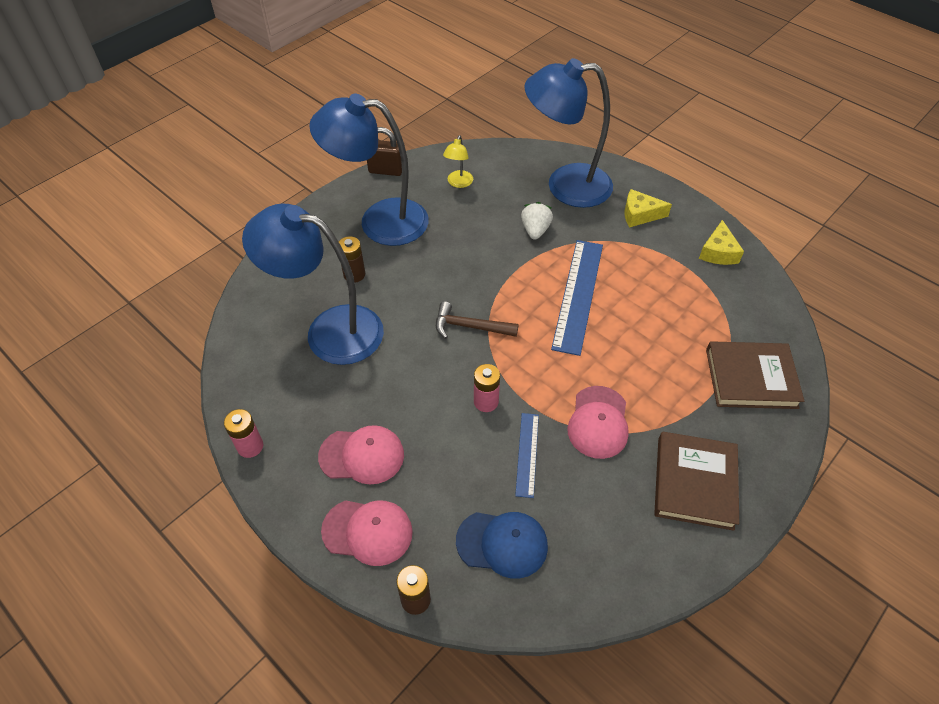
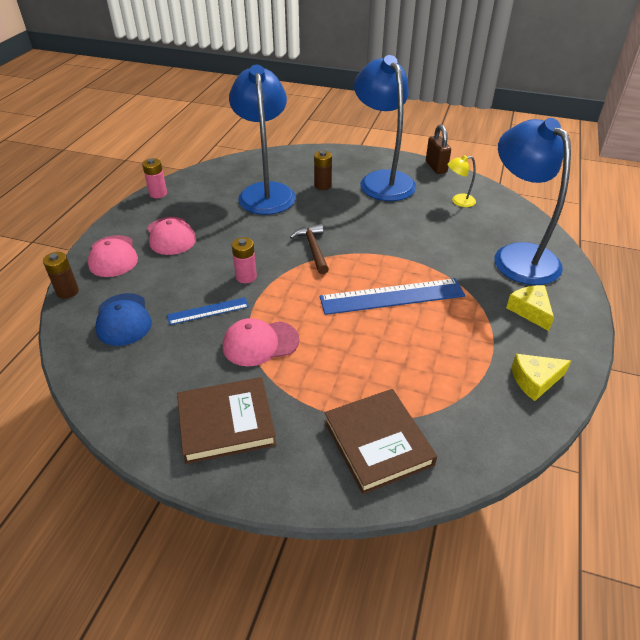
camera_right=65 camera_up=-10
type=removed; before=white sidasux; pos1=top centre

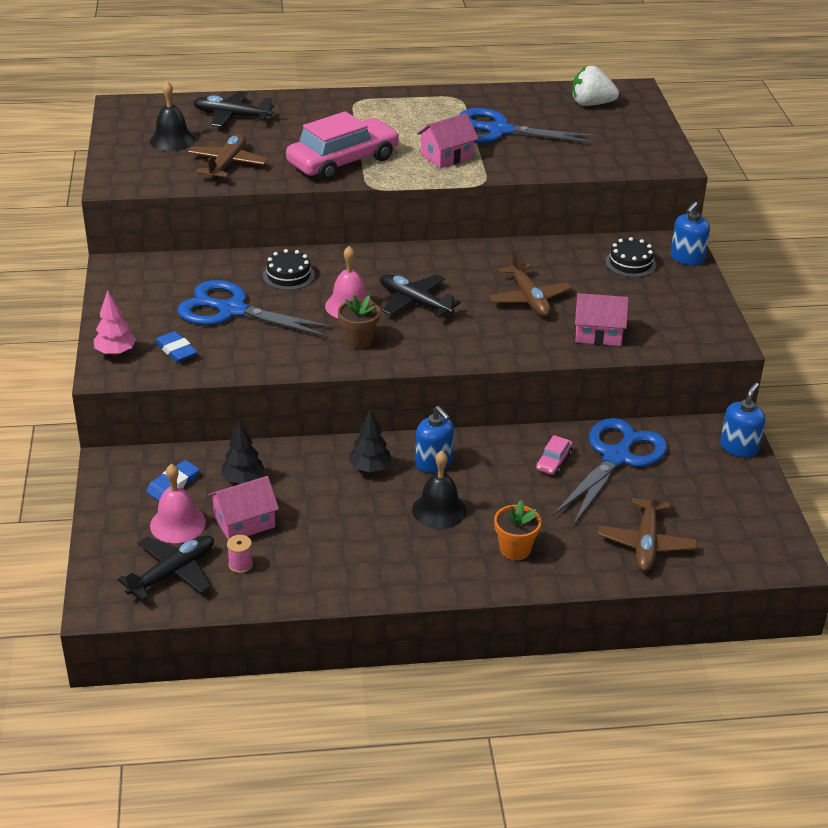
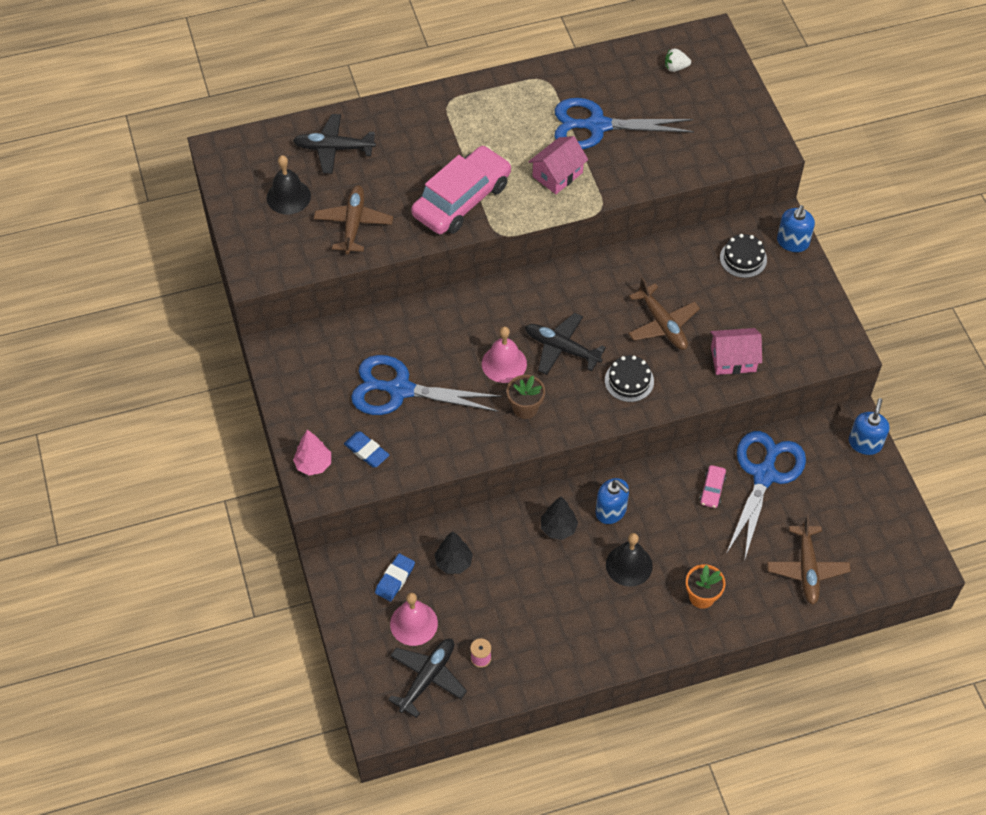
camera_right=-10 camera_up=20
type=moved; before=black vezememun (1st from left); pos1=top centre; pos2=centre
type=resized; before=white sidasux; pos1=top right; pos2=top right; scale=0.58
type=removed; before=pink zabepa (1st from left); pos1=middle left

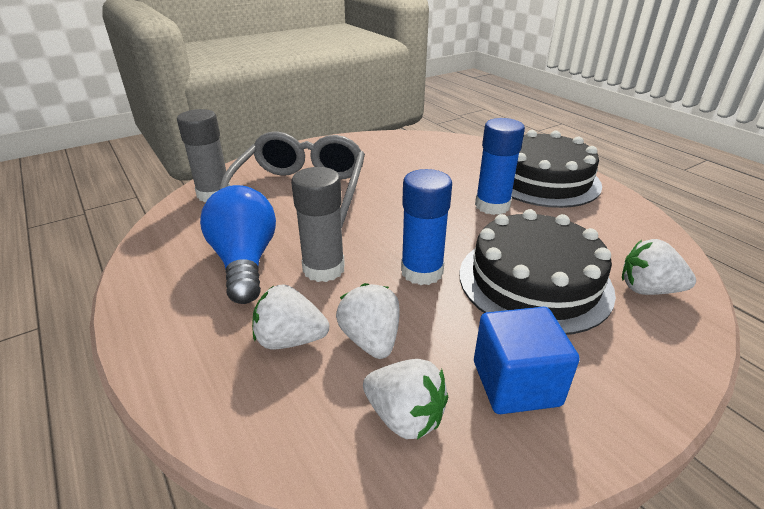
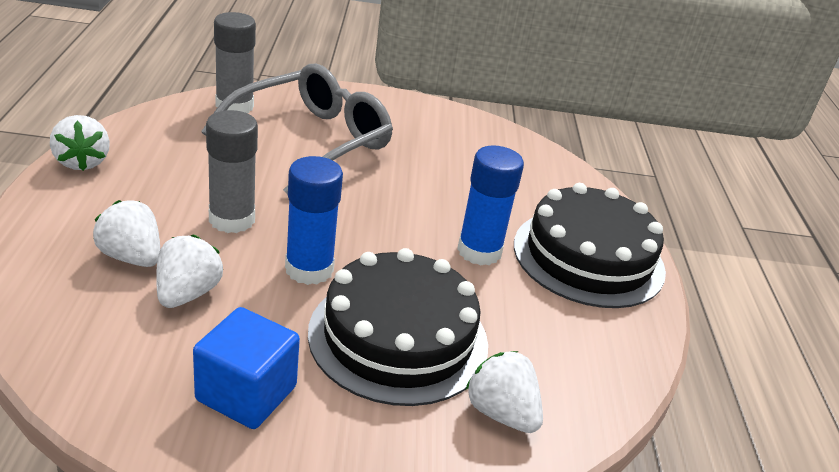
camera_right=30 camera_up=0
type=moved; before=white sidasux (3rd from left in the first image); after=white sidasux (1st from left); pos1=bottom centre; pos2=top left
type=removed; before=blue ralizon; pos1=middle left

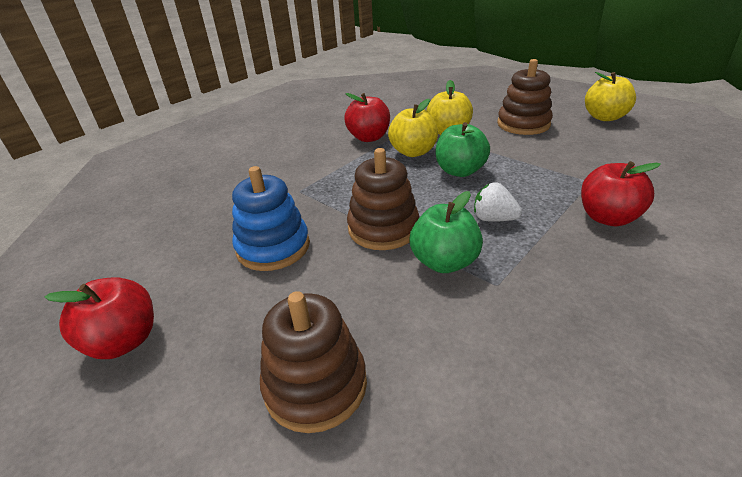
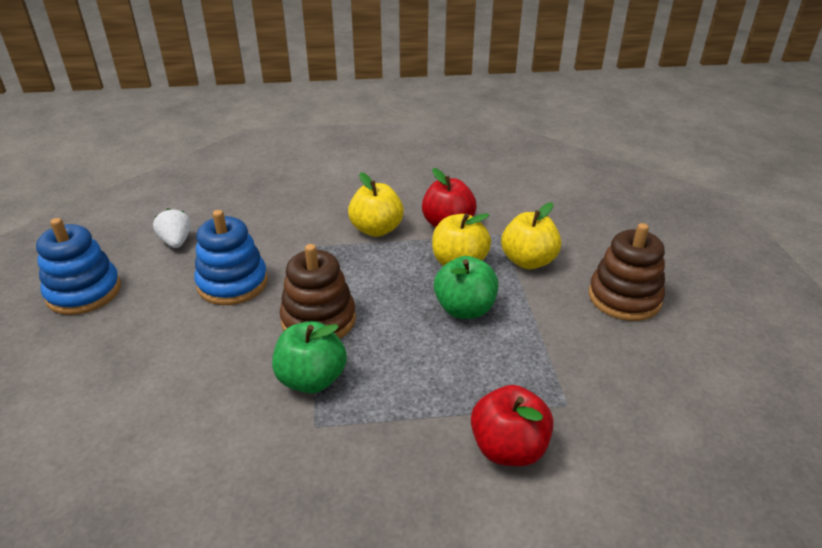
camera_right=40 camera_up=0
type=replaced; before=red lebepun (1st from left); after=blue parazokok (1st from left); pos1=bottom left; pos2=middle left
type=moved; before=white sidasux; pos1=middle right; pos2=middle left
type=moved; before=yellow lebepun (3rd from left in the first image); after=yellow lebepun (1st from left); pos1=top right; pos2=centre
type=removed; before=brown parazokok (1st from left); pos1=bottom centre

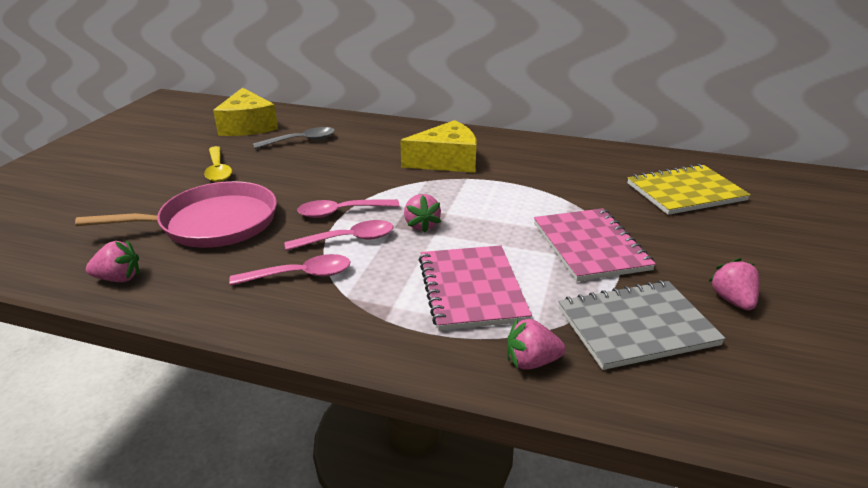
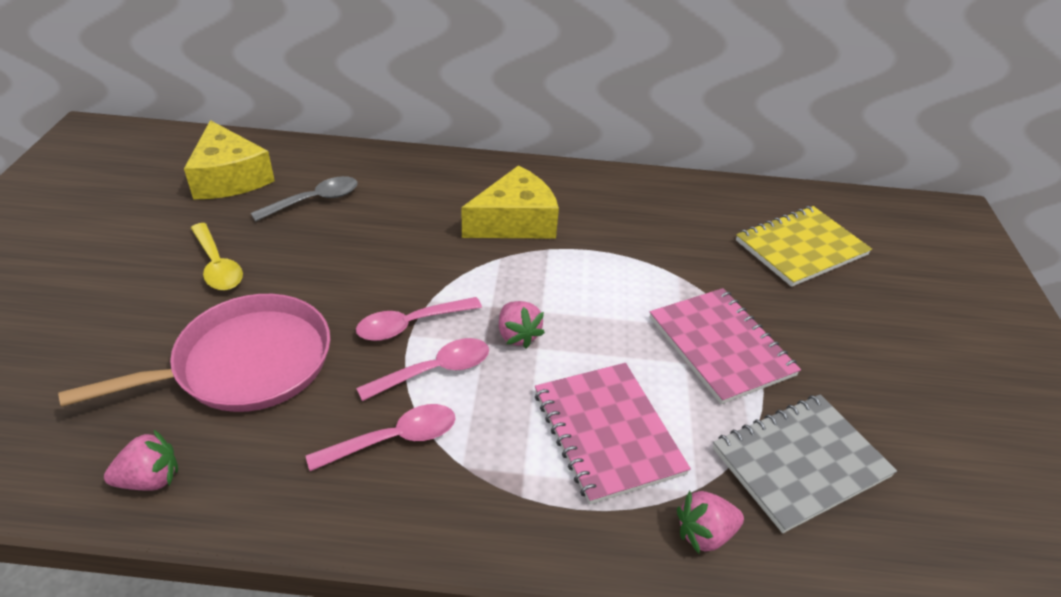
camera_right=-15 camera_up=10
type=removed; before=pink sidasux (4th from left); pos1=middle right

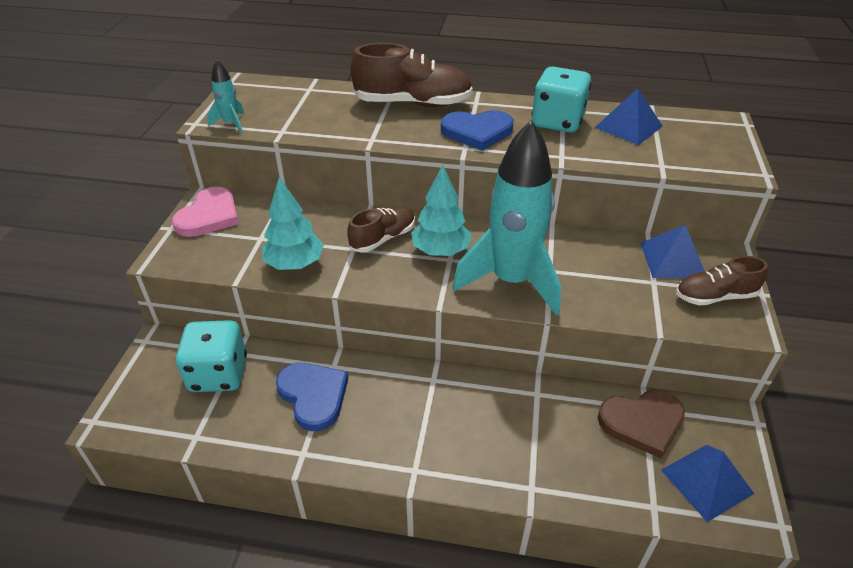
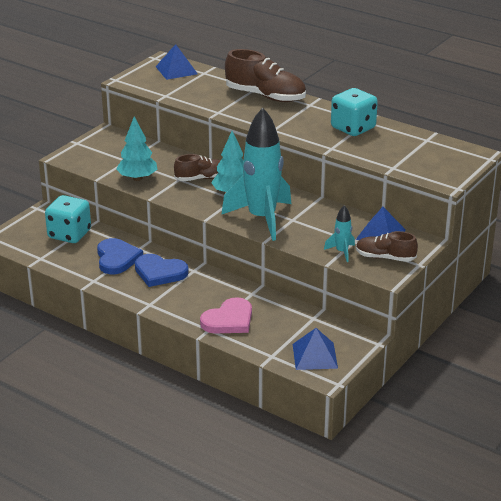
camera_right=25 camera_up=-10
type=moved; before=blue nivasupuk (2nd from left); pos1=top centre; pos2=middle left
type=moved; before=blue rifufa (1st from left); pos1=top right; pos2=top centre
type=moved; before=pink nivasupuk; pos1=middle left; pos2=centre
type=moved; before=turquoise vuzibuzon (1st from left in the first image); after=turquoise vuzibuzon (2nd from left); pos1=top left; pos2=middle right
type=removed; before=brown nivasupuk; pos1=bottom right

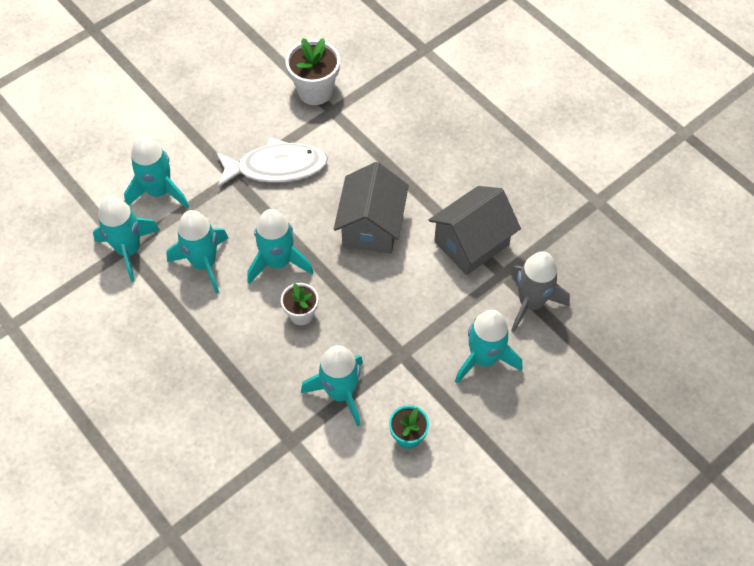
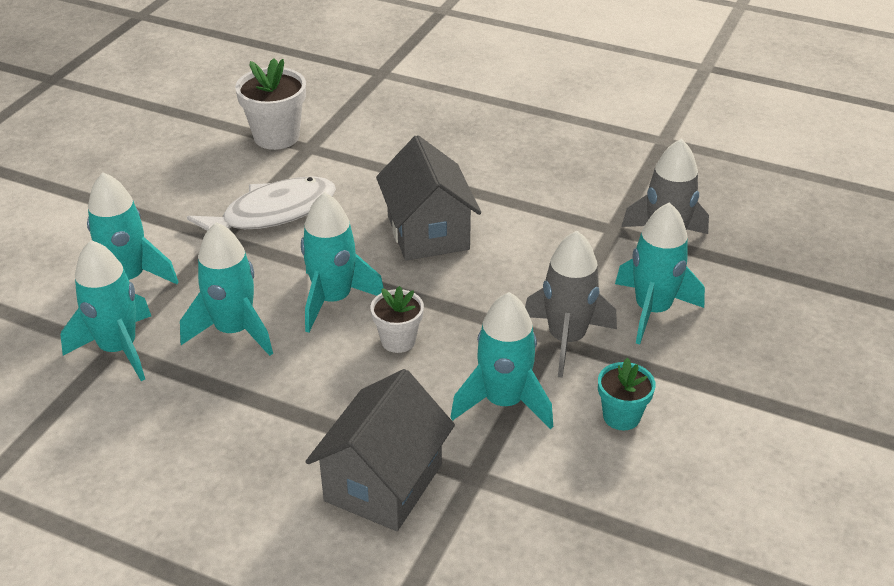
camera_right=-25 camera_up=-20
type=moved; before=grey zabepa (2nd from left in the first image); after=grey zabepa (1st from left); pos1=centre; pos2=bottom centre
type=added; after=grey vuzibuzon (1st from left); pos2=centre

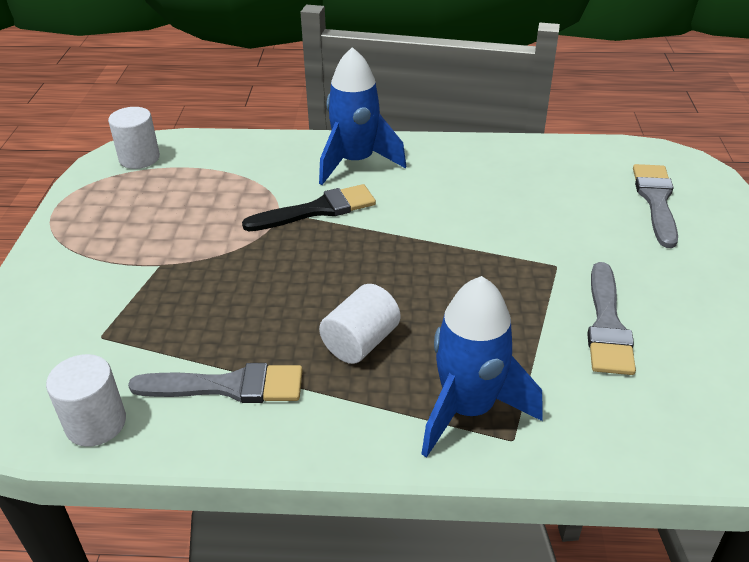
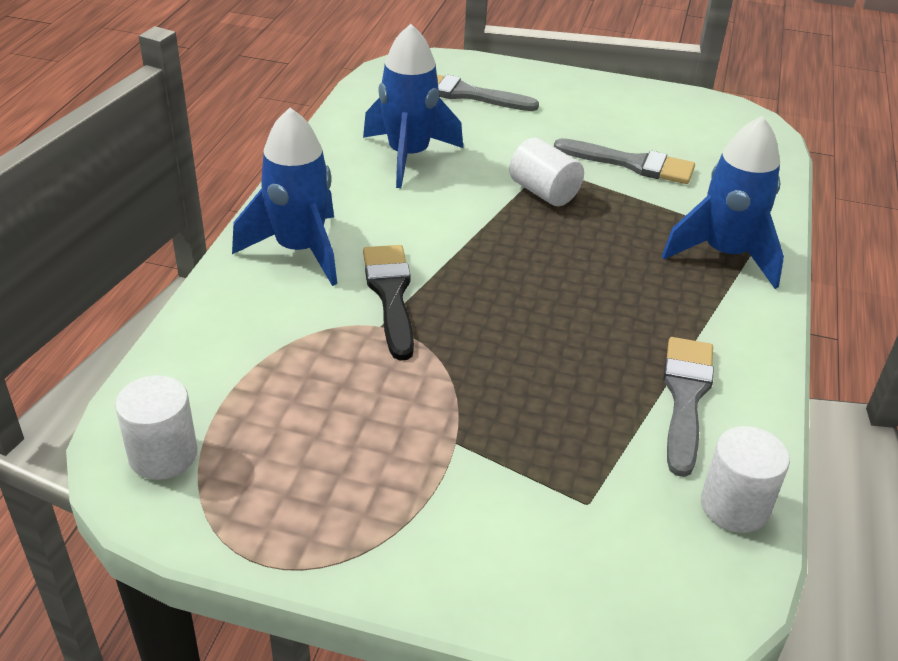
camera_right=-80 camera_up=0
type=added; after=blue vuzibuzon (2nd from left); pos2=top centre
type=moved; before=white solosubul (3rd from left in the first image); after=white solosubul (2nd from left); pos1=centre; pos2=top centre

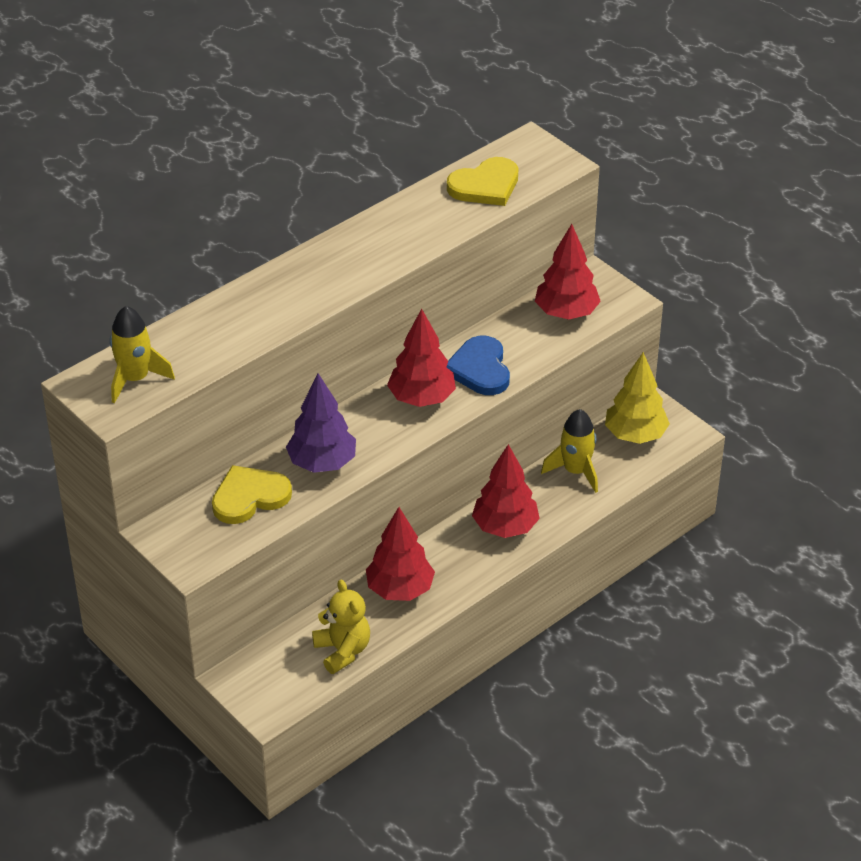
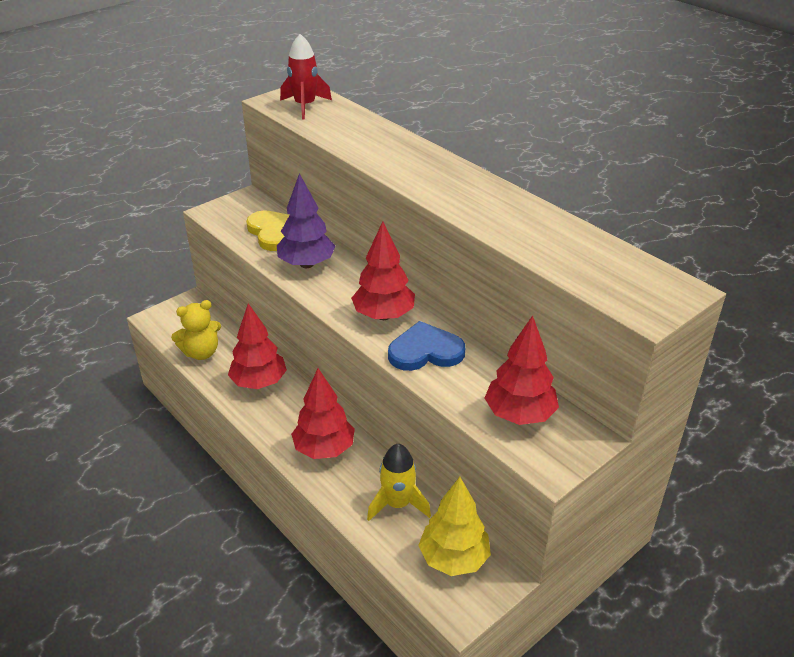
camera_right=90 camera_up=-5
type=recoloured; before=yellow vuzibuzon (1st from left); after=red vuzibuzon; pos1=middle left; pos2=top centre
type=removed; before=yellow nivasupuk (2nd from left); pos1=top centre

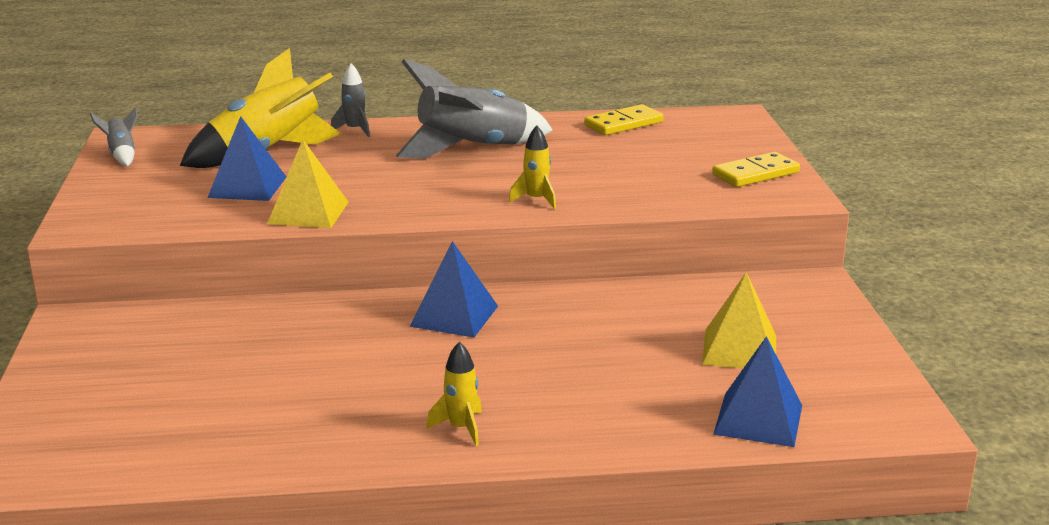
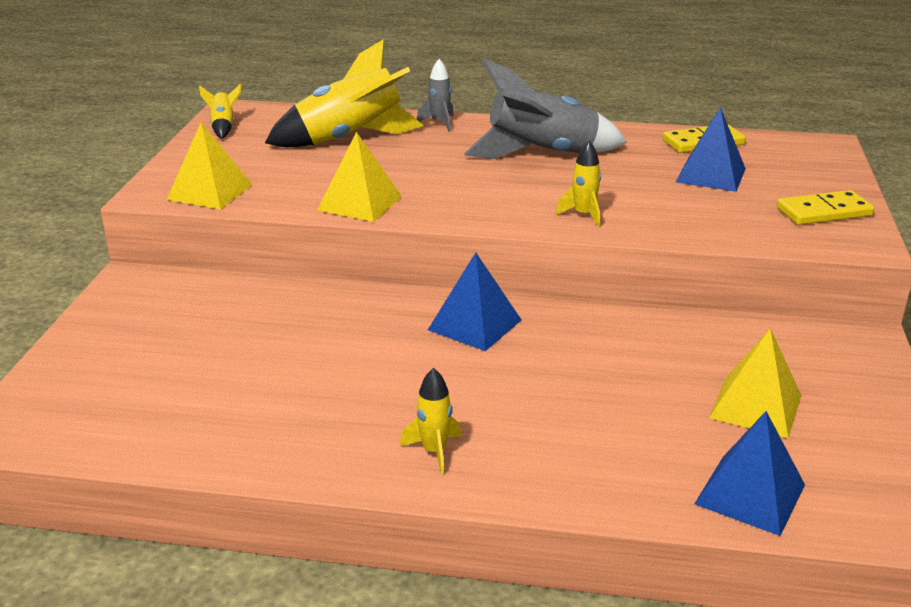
camera_right=15 camera_up=5
type=added; after=yellow rifufa (1st from left); pos2=top left
type=recoloured; before=grey vuzibuzon (1st from left); after=yellow vuzibuzon (1st from left); pos1=top left; pos2=top left
type=moved; before=blue rifufa (1st from left in the first image); after=blue rifufa (2nd from left); pos1=top left; pos2=top right

